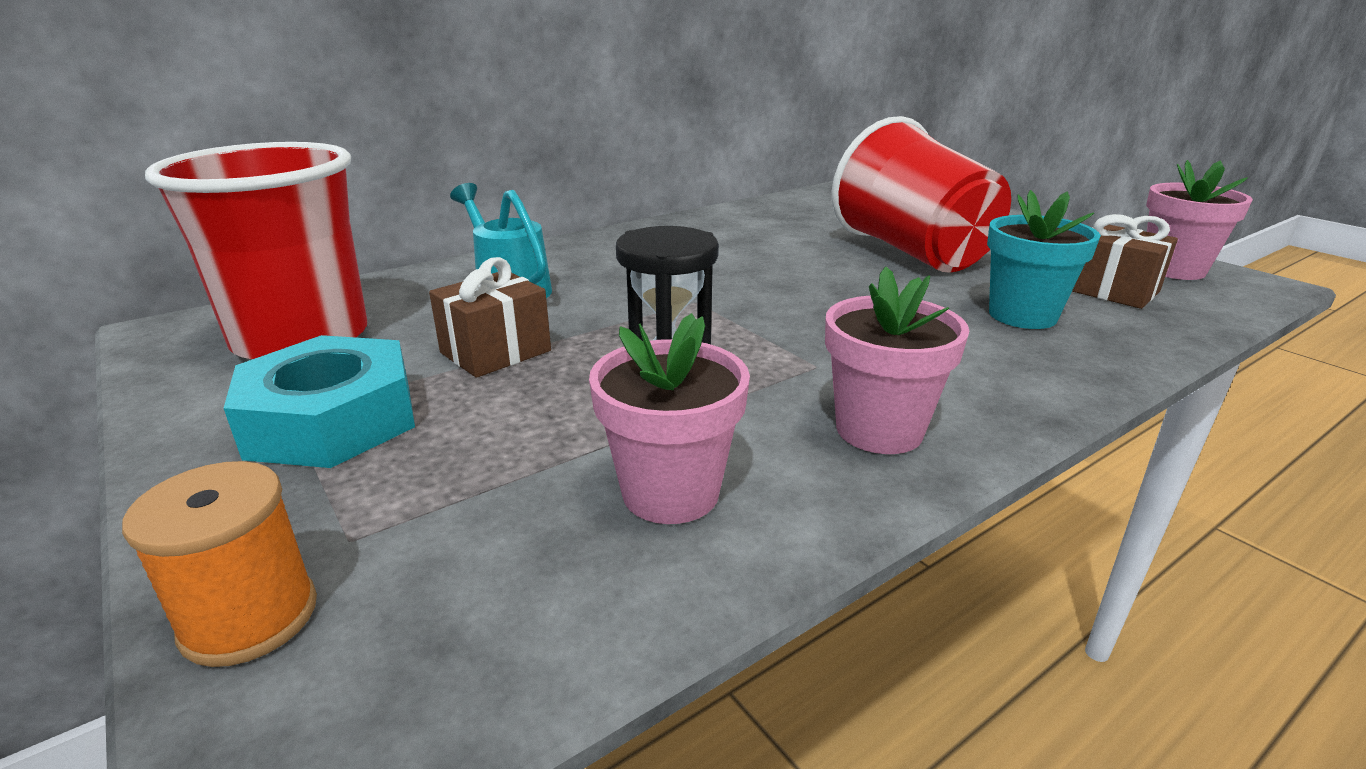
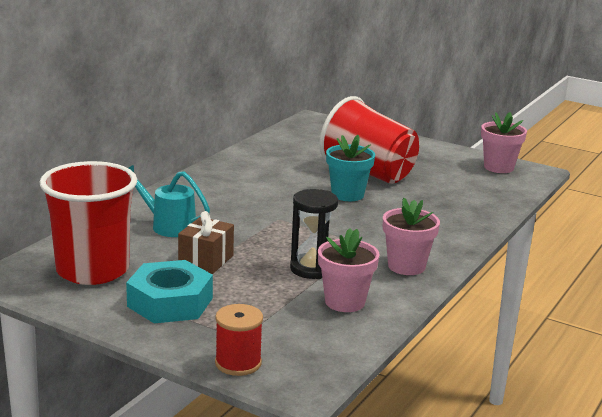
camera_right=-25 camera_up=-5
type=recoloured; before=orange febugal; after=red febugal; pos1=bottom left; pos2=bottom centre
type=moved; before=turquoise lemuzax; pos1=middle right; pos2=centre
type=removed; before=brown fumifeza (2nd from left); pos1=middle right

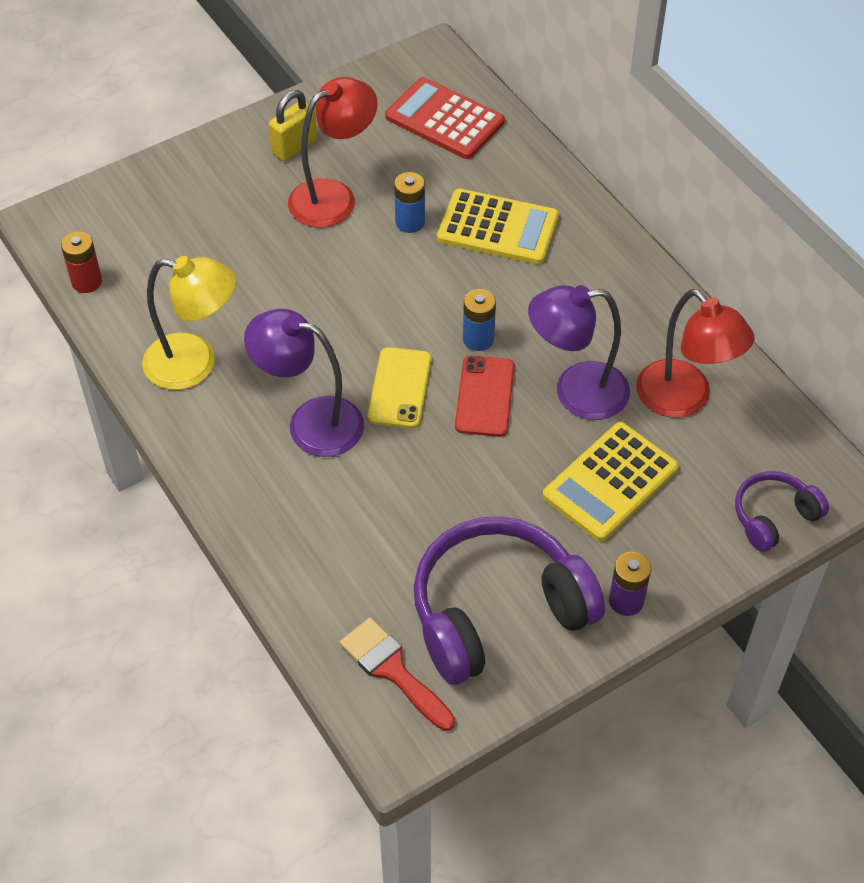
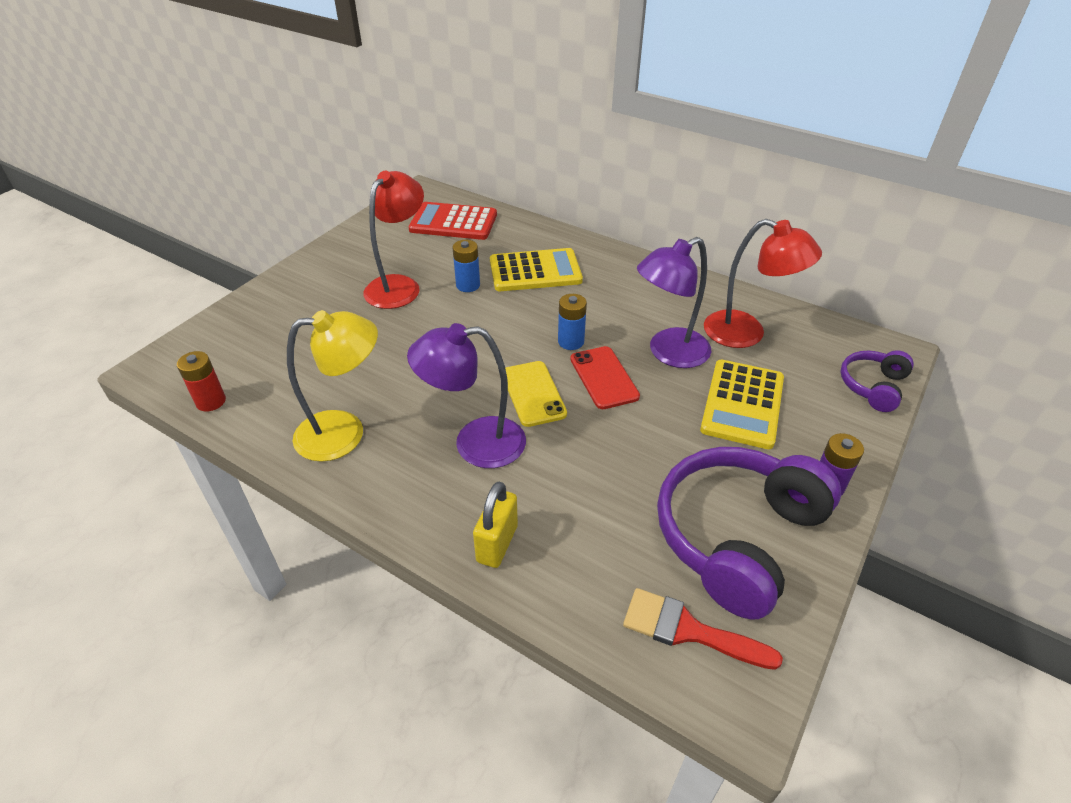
camera_right=-25 camera_up=-10
type=moved; before=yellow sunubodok; pos1=top centre; pos2=centre

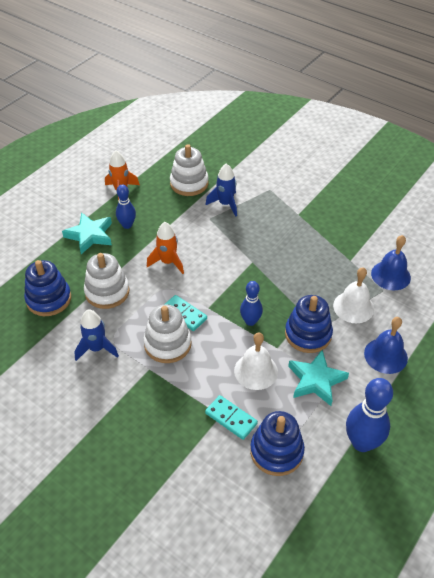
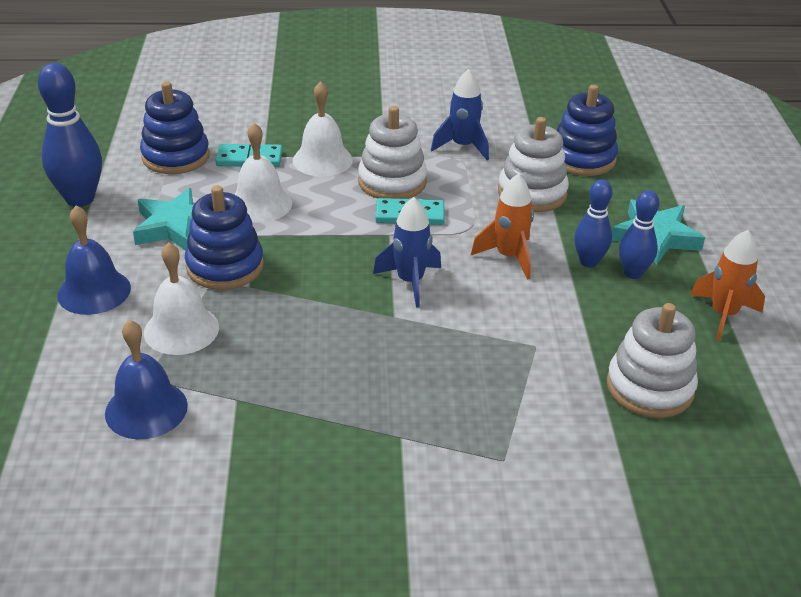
camera_right=140 camera_up=-10
type=added; after=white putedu (3rd from left); pos2=top centre
type=moved; before=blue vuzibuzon (2nd from left in the first image); after=blue vuzibuzon (1st from left); pos1=top centre; pos2=centre
type=moved; before=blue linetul (2nd from left); pos1=centre; pos2=middle right

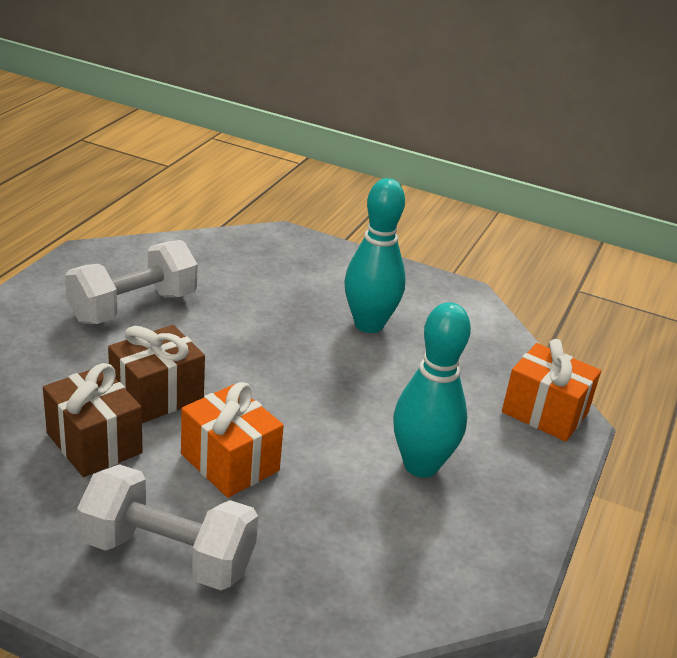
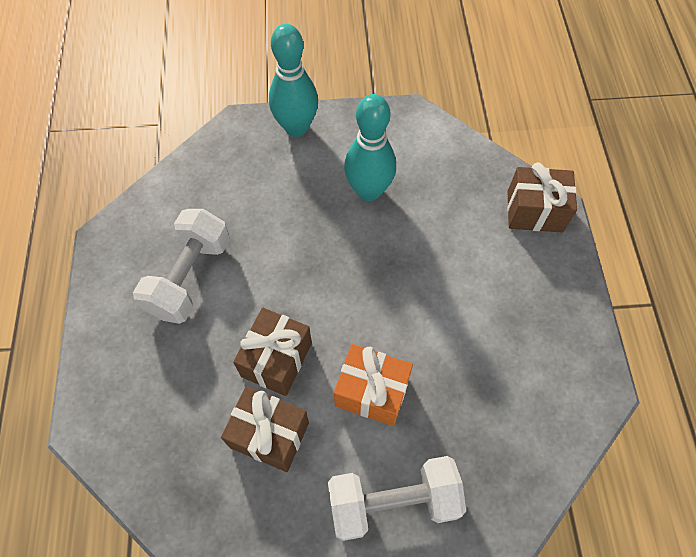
camera_right=-25 camera_up=30
type=moved; before=turquoise linetul (2nd from left in the first image); after=turquoise linetul (1st from left); pos1=centre; pos2=top centre
type=recoloured; before=orange fumifeza (2nd from left); after=brown fumifeza (3rd from left); pos1=middle right; pos2=middle right

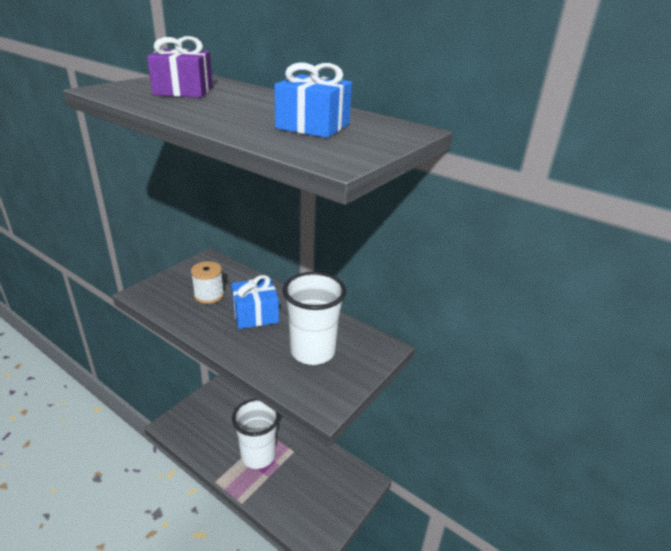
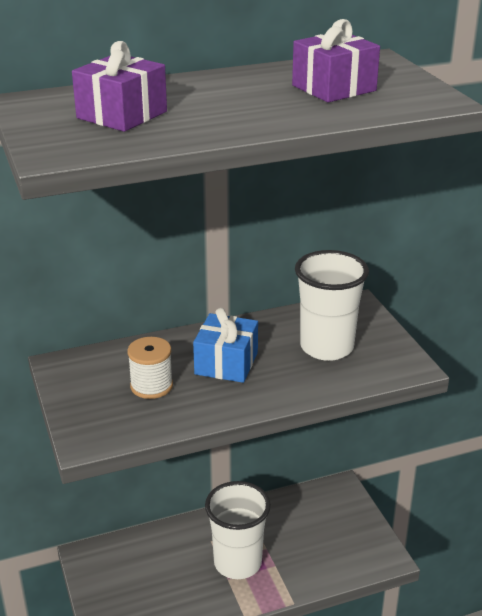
camera_right=-55 camera_up=0
type=recoloured; before=blue fumifeza (2nd from left); after=purple fumifeza (2nd from left); pos1=top centre; pos2=top right

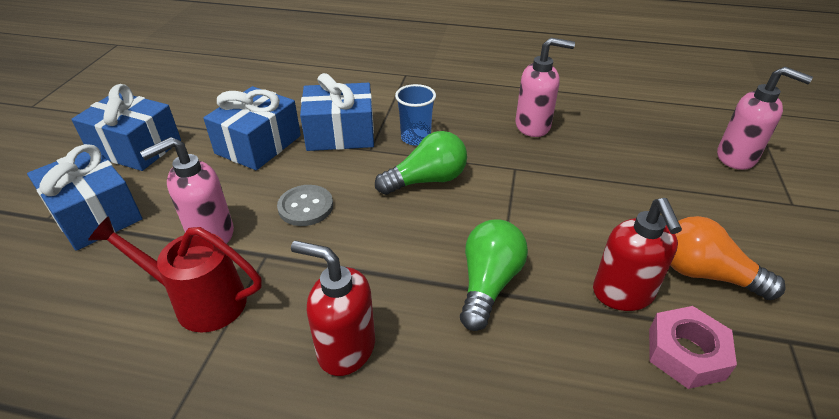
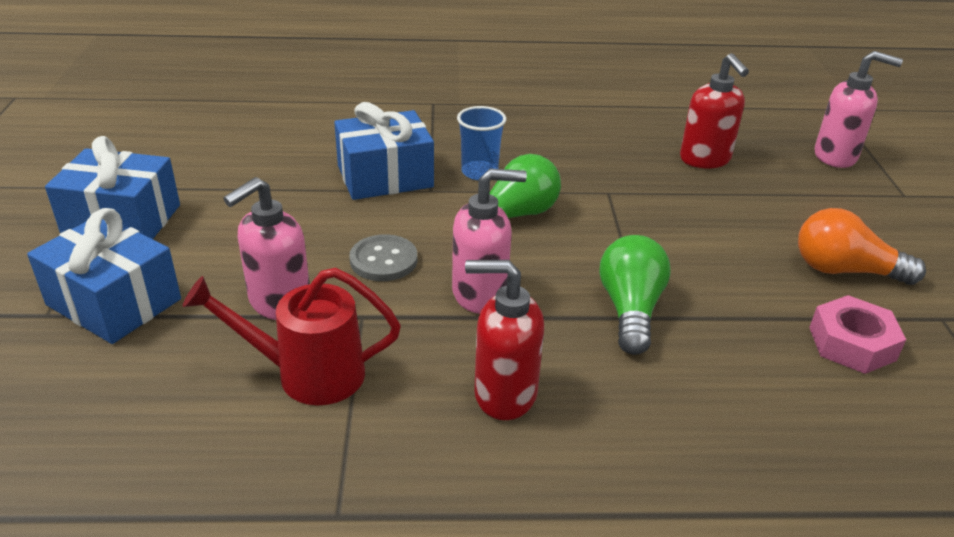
camera_right=-15 camera_up=-5
type=moved; before=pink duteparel (2nd from left); pos1=top centre; pos2=centre
type=moved; before=red duteparel (2nd from left); pos1=middle right; pos2=top right
type=removed; before=blue fumifeza (3rd from left); pos1=top left

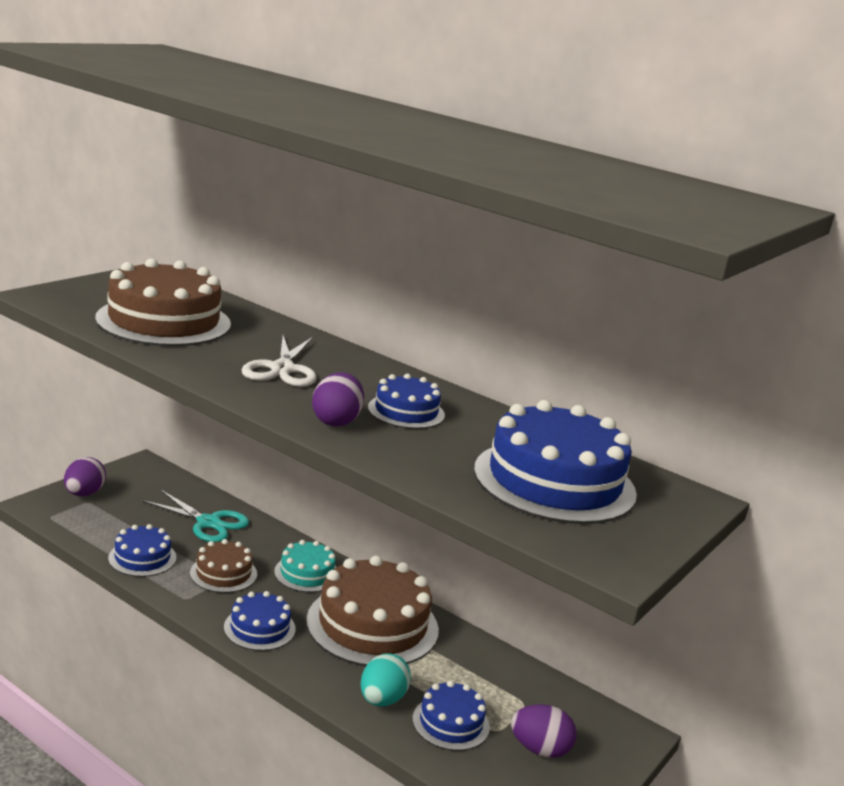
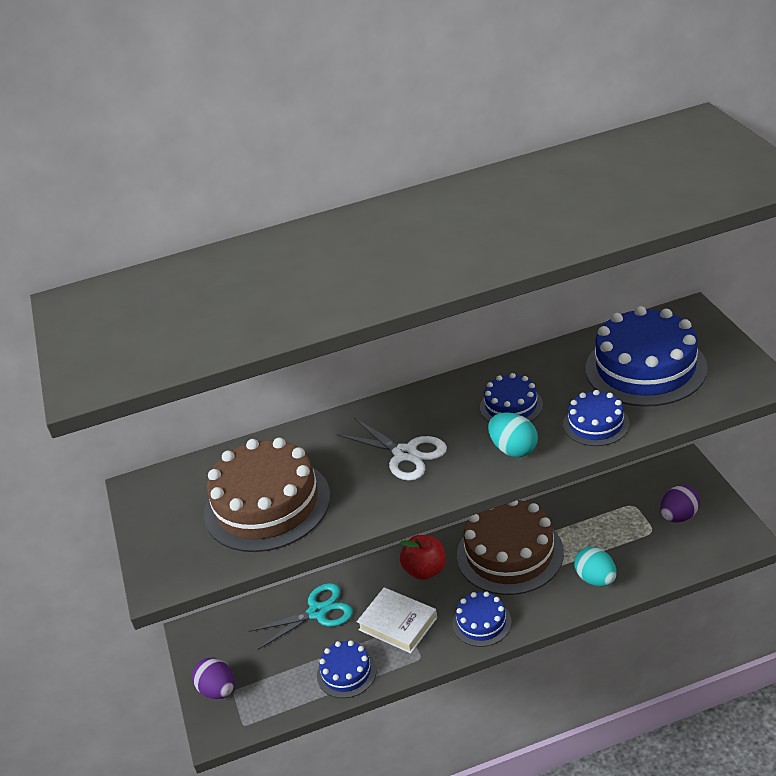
camera_right=-45 camera_up=15
type=replaced; before=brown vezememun (2nd from left); after=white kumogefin; pos1=bottom left; pos2=bottom centre
type=replaced; before=turquoise vezememun; after=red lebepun; pos1=bottom centre; pos2=bottom centre
type=recoloured; before=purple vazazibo (2nd from left); after=turquoise vazazibo (1st from left); pos1=centre; pos2=centre
type=moved; before=blue vezememun (4th from left); pos1=bottom centre; pos2=middle right

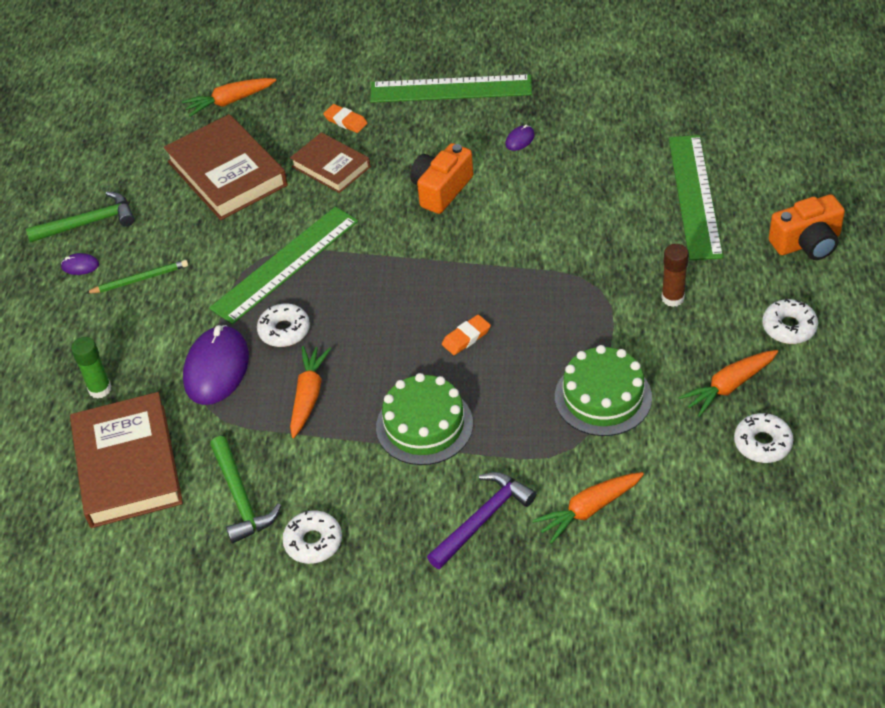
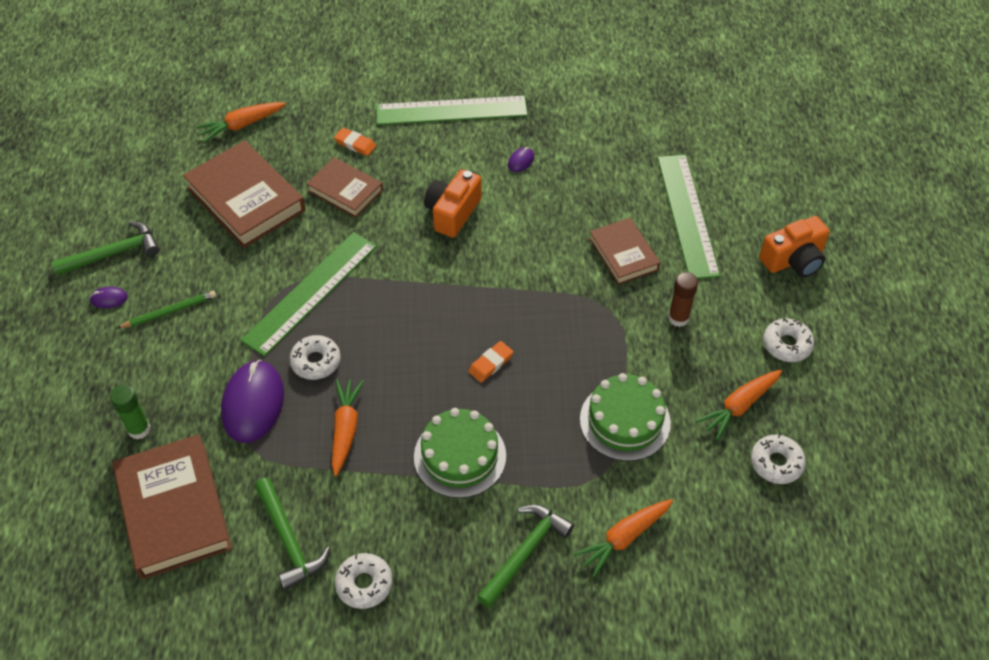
camera_right=-10 camera_up=5
type=recoloured; before=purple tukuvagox; after=green tukuvagox (3rd from left); pos1=bottom centre; pos2=bottom centre
type=added; after=brown kumogefin (4th from left); pos2=centre

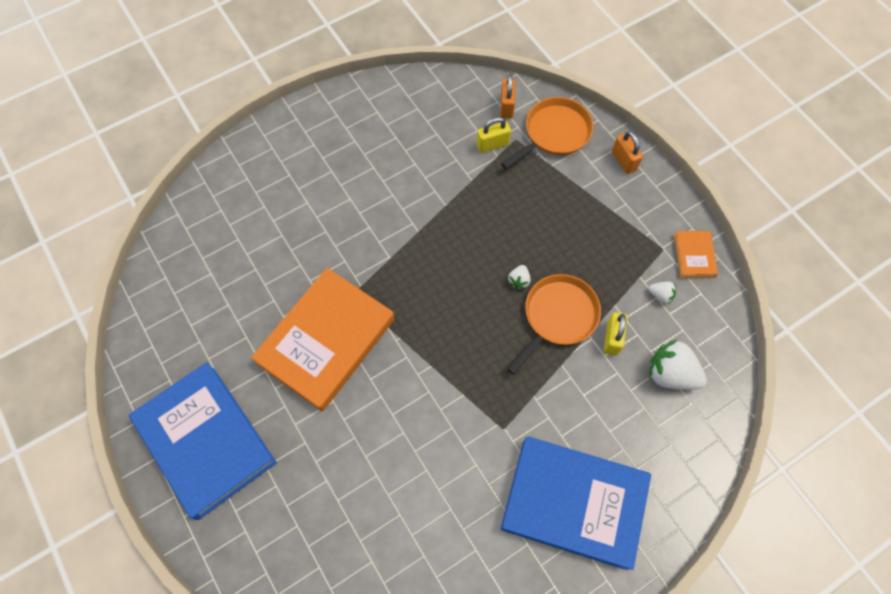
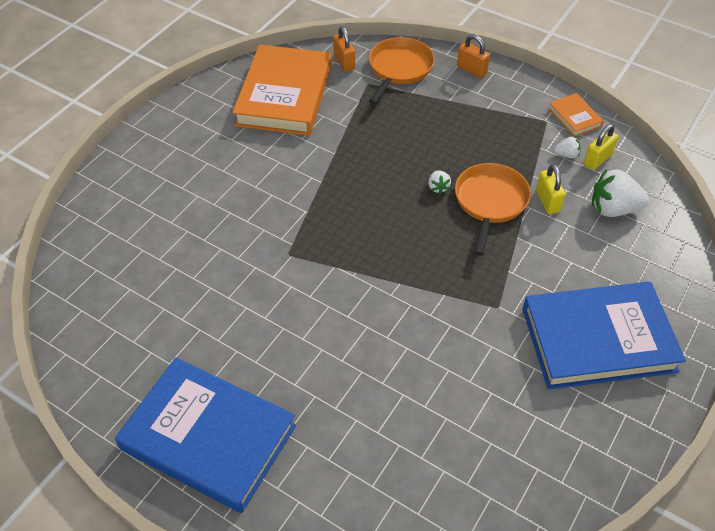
camera_right=-25 camera_up=-15
type=moved; before=orange kumogefin (1st from left); pos1=centre; pos2=top centre
type=moved; before=yellow sunubodok (1st from left in the first image); after=yellow sunubodok (2nd from left); pos1=top centre; pos2=top right

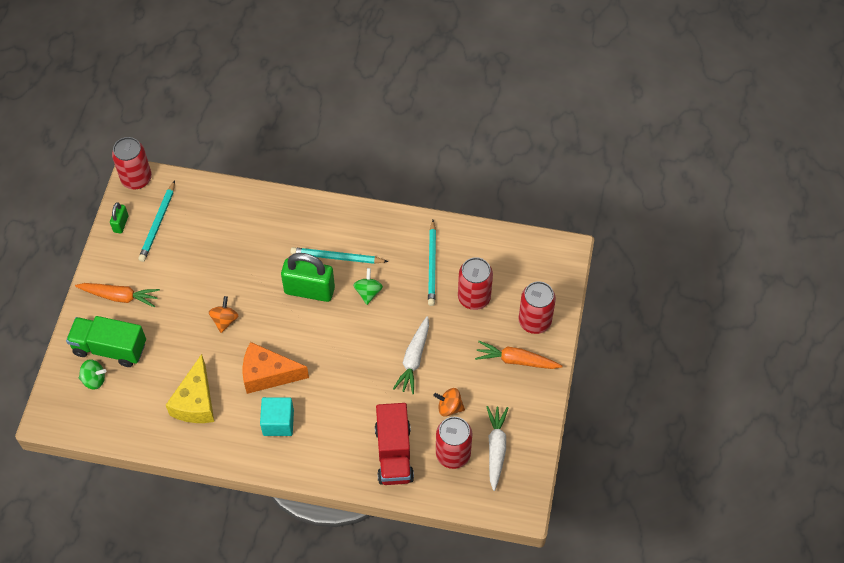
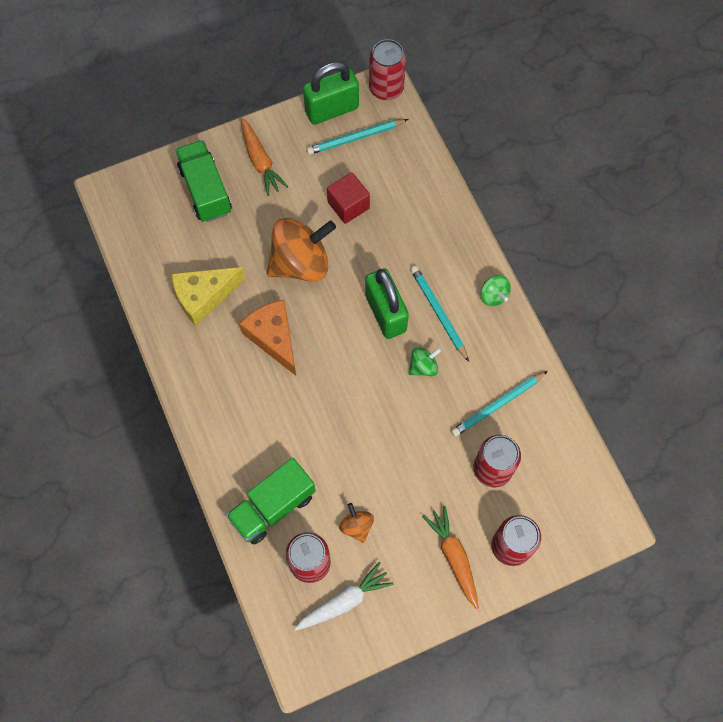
camera_right=55 camera_up=10
type=recoloured; before=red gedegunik; after=green gedegunik (2nd from left); pos1=bottom centre; pos2=bottom centre
type=resized; before=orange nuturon (1st from left); pos1=middle left; pos2=centre; scale=2.17
type=resized; before=green sunubodok (1st from left); pos1=middle left; pos2=top centre; scale=2.05
type=added; after=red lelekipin; pos2=top centre
type=moved; before=green nuturon (1st from left in the first image); after=green nuturon (2nd from left); pos1=middle left; pos2=middle right
type=removed; before=turquoise lelekipin; pos1=bottom left
type=removed; before=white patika (1st from left); pos1=centre

